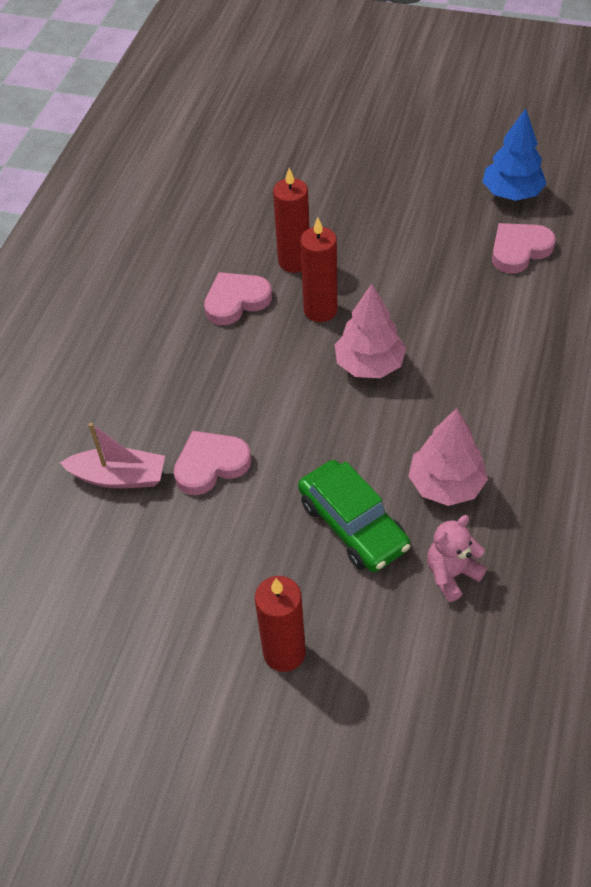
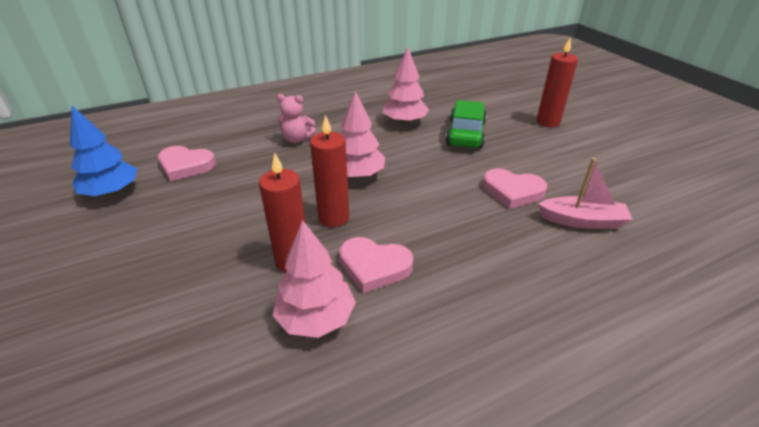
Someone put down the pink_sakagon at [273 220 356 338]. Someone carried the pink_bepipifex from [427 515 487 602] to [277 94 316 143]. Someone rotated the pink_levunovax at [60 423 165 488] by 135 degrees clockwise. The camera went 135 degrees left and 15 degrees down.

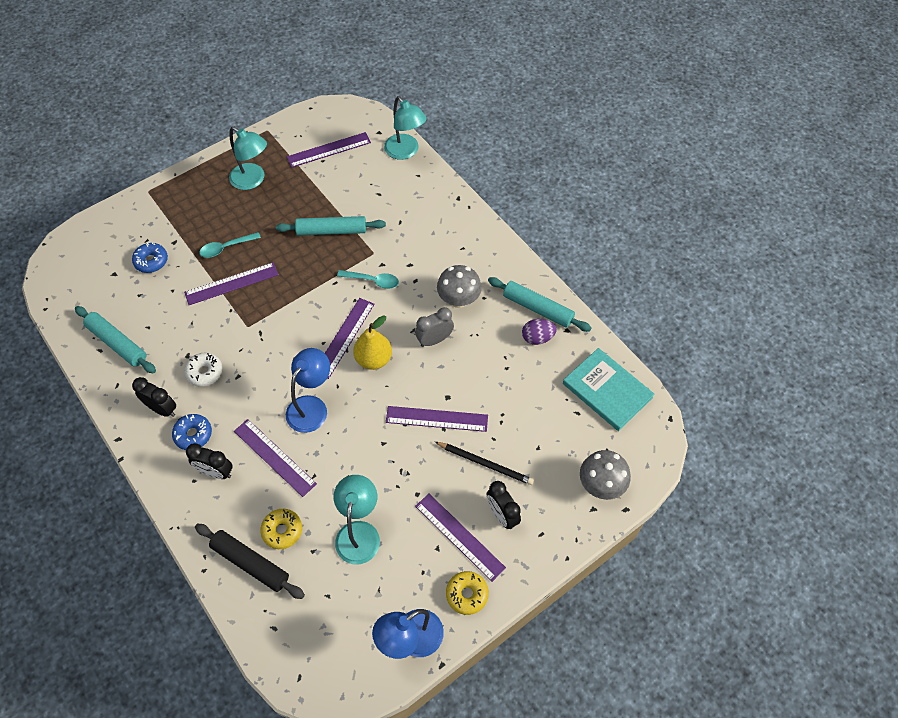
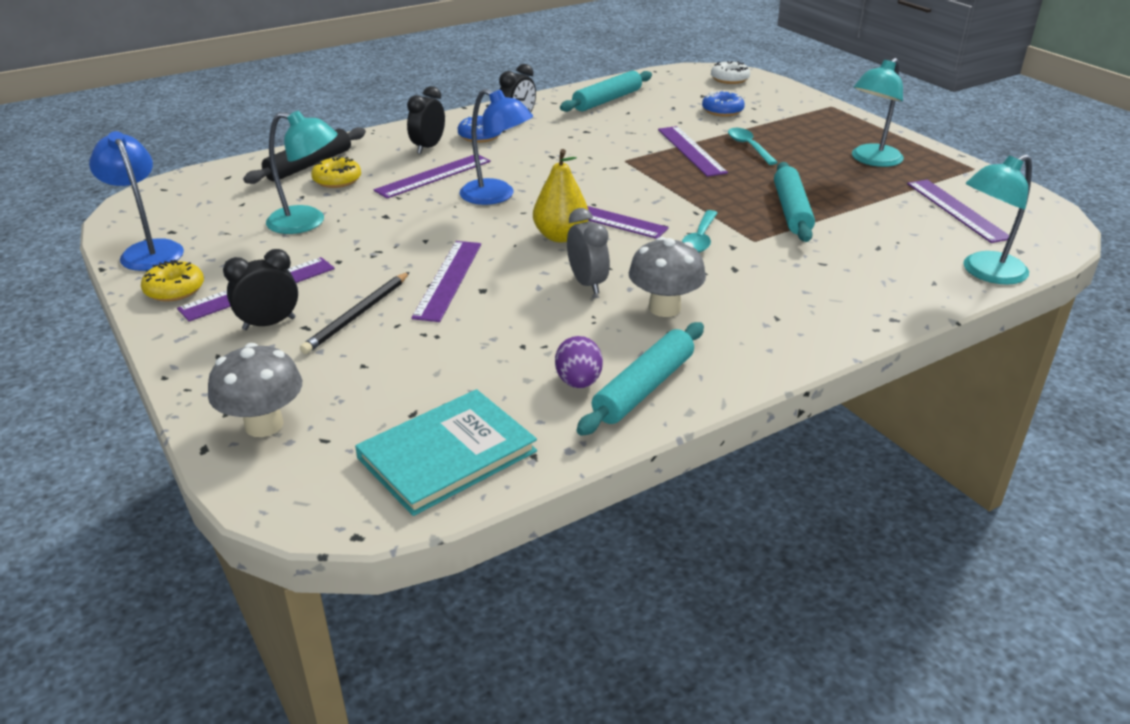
Someone carried the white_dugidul from [184 353 223 387] to [711 61 750 84]. The camera went 95 degrees right and 25 degrees down.

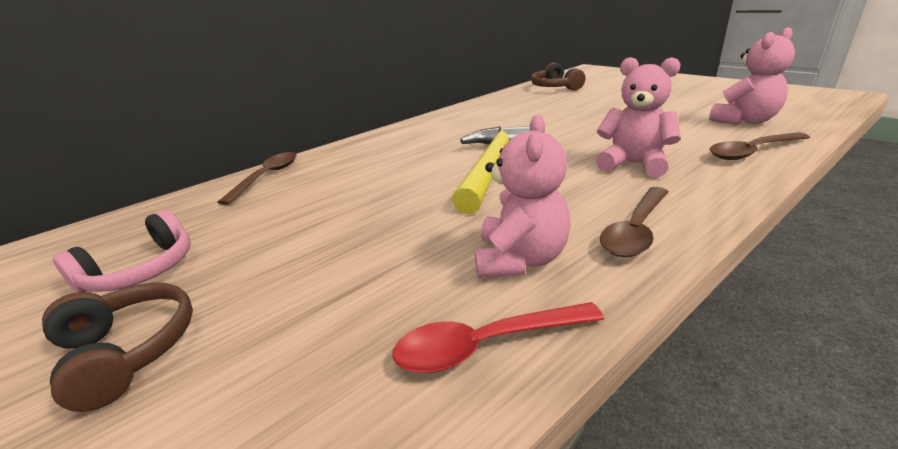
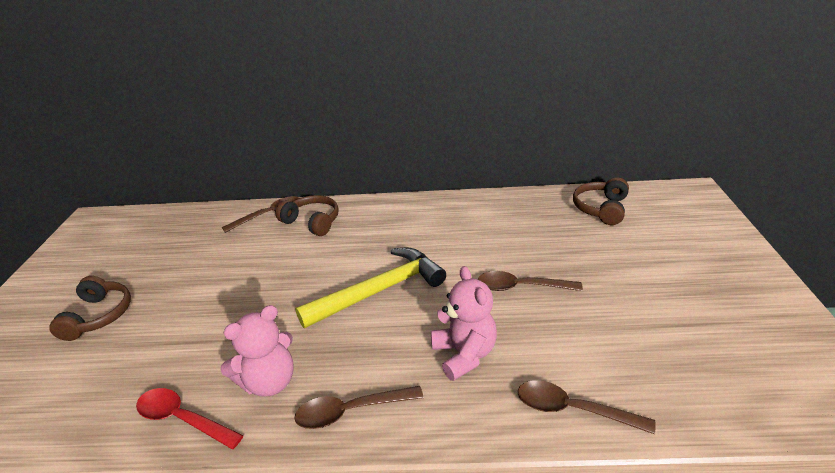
Someone put down the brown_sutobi at [275 195 338 236]. Someone put down the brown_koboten at [478 271 583 291]. Someone took away the pink_sutobi at [53 210 191 292]. Someone took away the pink_bepipifex at [709 27 795 125]. The camera went 40 degrees right and 5 degrees up.

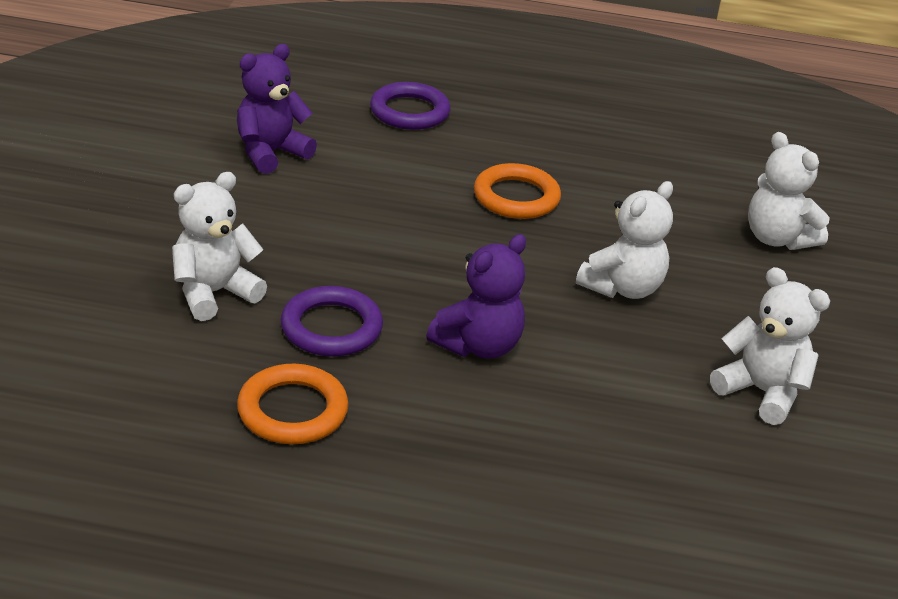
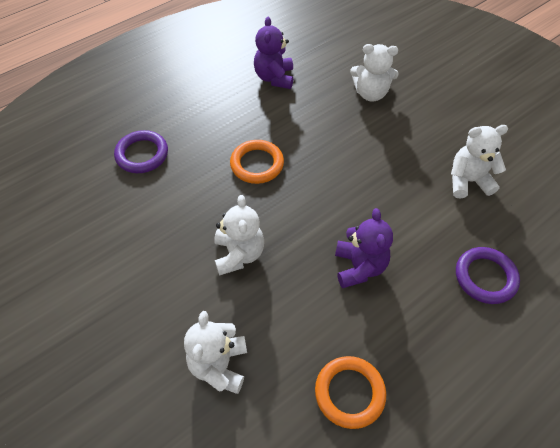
Someone carried the white_bepipifex from [576 181 673 299] to [214 195 264 276]. Someone carried the purple_bepipifex from [237 44 317 174] to [254 17 293 89]. Someone carried the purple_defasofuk from [281 286 383 357] to [456 247 520 304]. The camera went 45 degrees left and 20 degrees up.

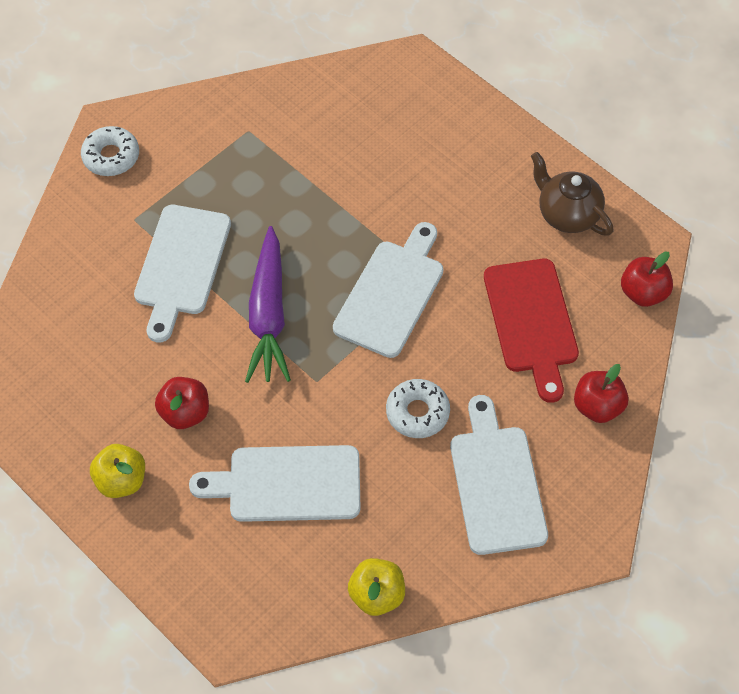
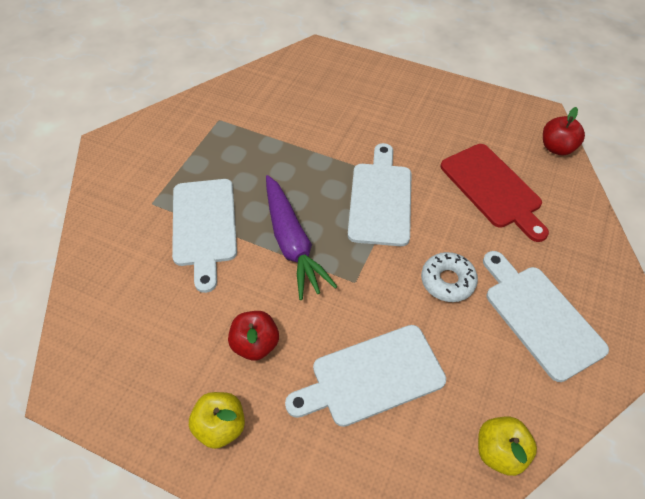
Someone took away the white_dugidul at [81 126 139 176]. Someone took away the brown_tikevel at [531 152 613 236]. Someone took away the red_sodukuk at [574 364 629 423]. The camera went 20 degrees left and 5 degrees down.

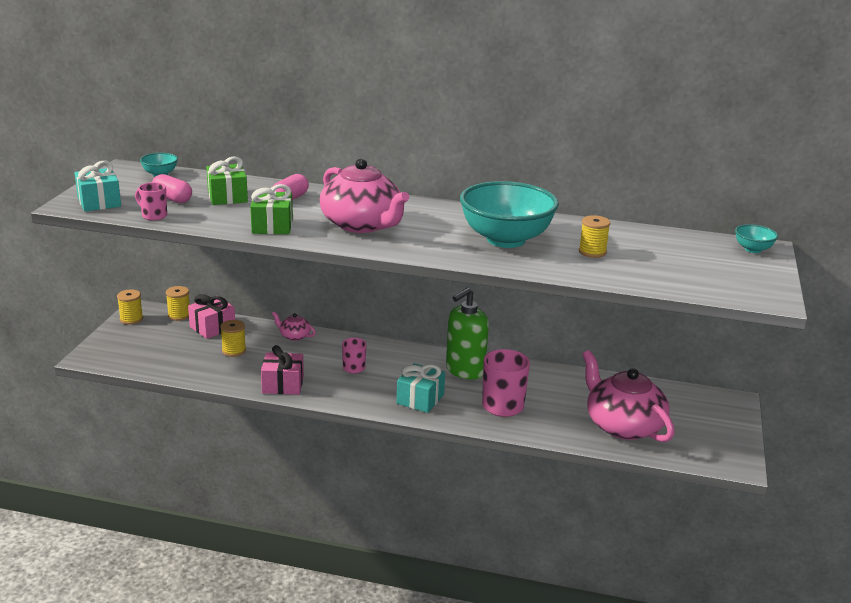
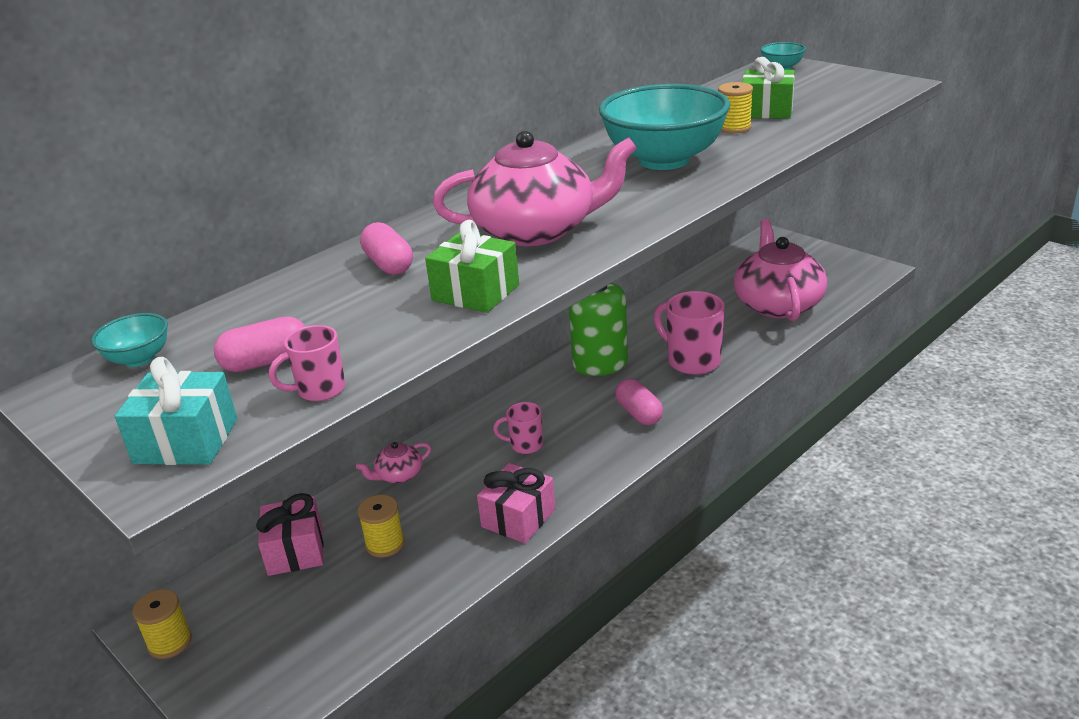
Someone swapped the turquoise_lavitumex at [397 363 445 413] for the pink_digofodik at [615 379 663 425]. Someone rotated the pink_tikevel at [582 350 675 442] by 90 degrees clockwise. Someone carried the green_lavitumex from [206 156 248 205] to [743 57 795 119]. Someone took away the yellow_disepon at [166 286 190 321]. The camera went 55 degrees left and 5 degrees up.

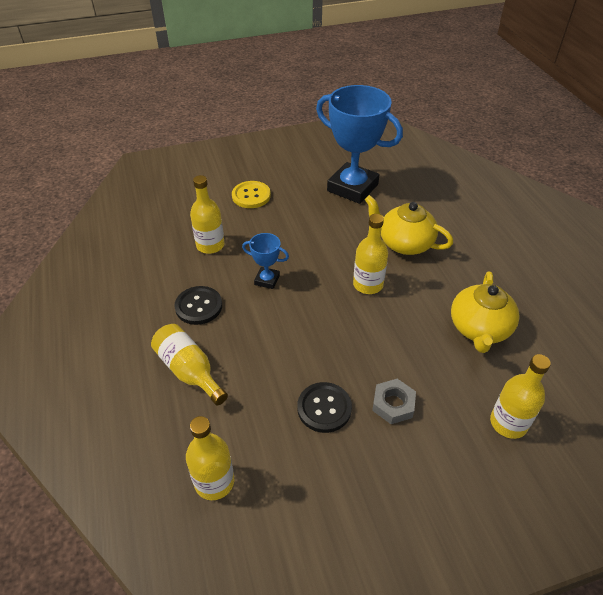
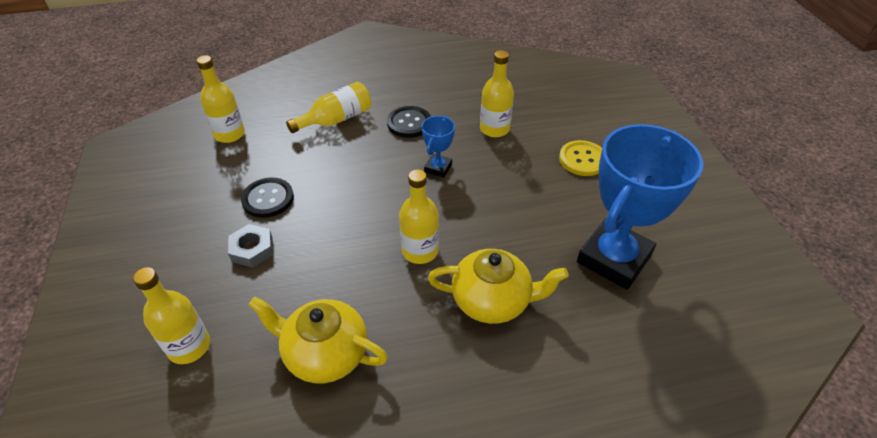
Someone rotated the yellow_tikevel at [365 195 453 255] by 60 degrees clockwise. The camera went 95 degrees right and 0 degrees up.

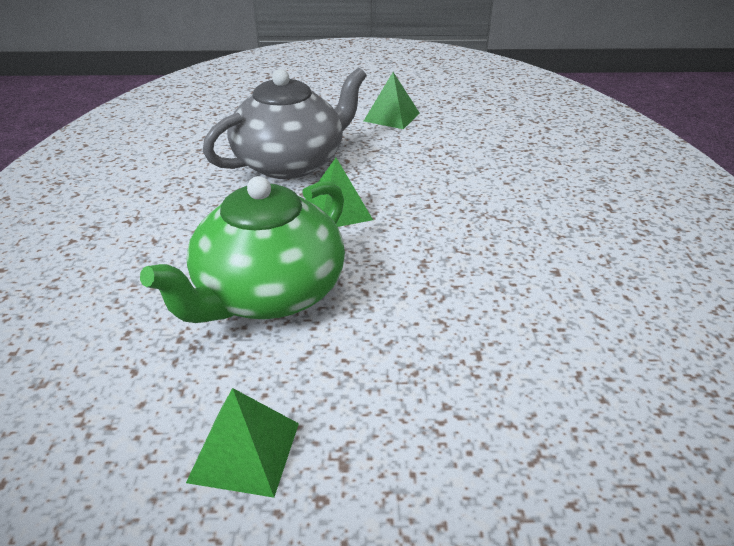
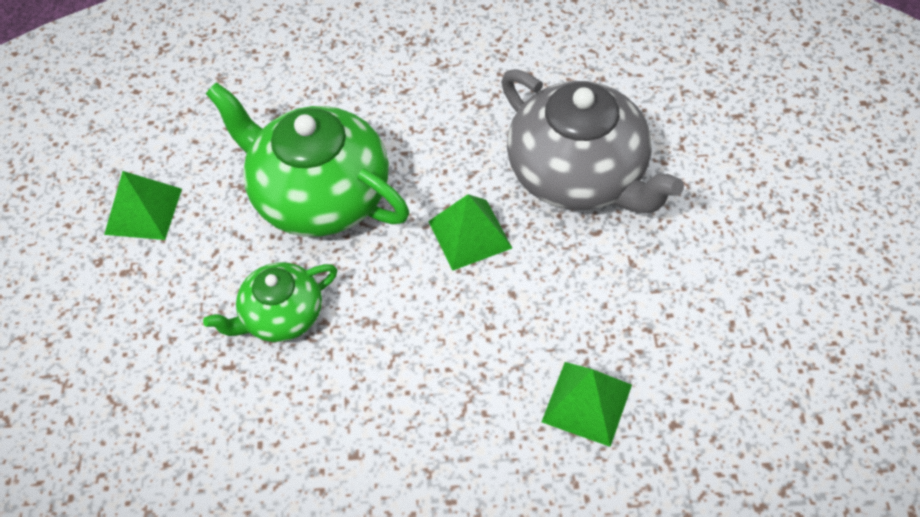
Someone put down the green_tikevel at [203 262 337 342]. Someone carried the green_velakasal from [364 72 420 129] to [542 362 632 447]. The camera went 90 degrees right and 20 degrees up.

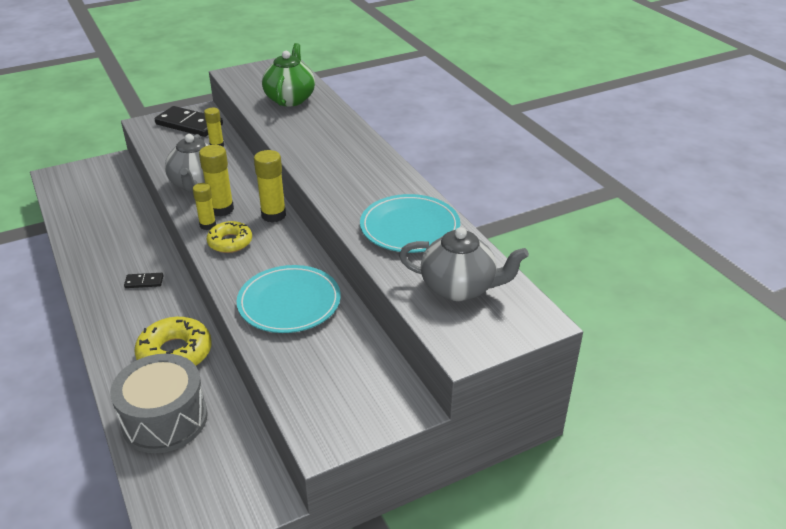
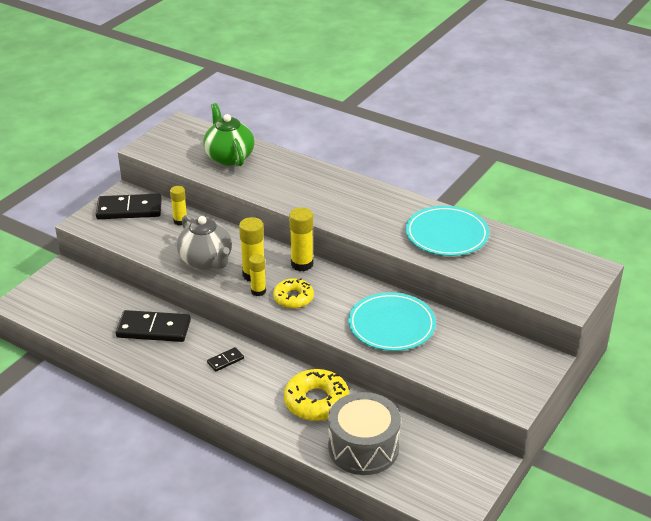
Someone put down the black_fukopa at [116 310 191 342]. Someone took away the grey_tikevel at [399 227 529 301]. The camera went 30 degrees left and 0 degrees up.

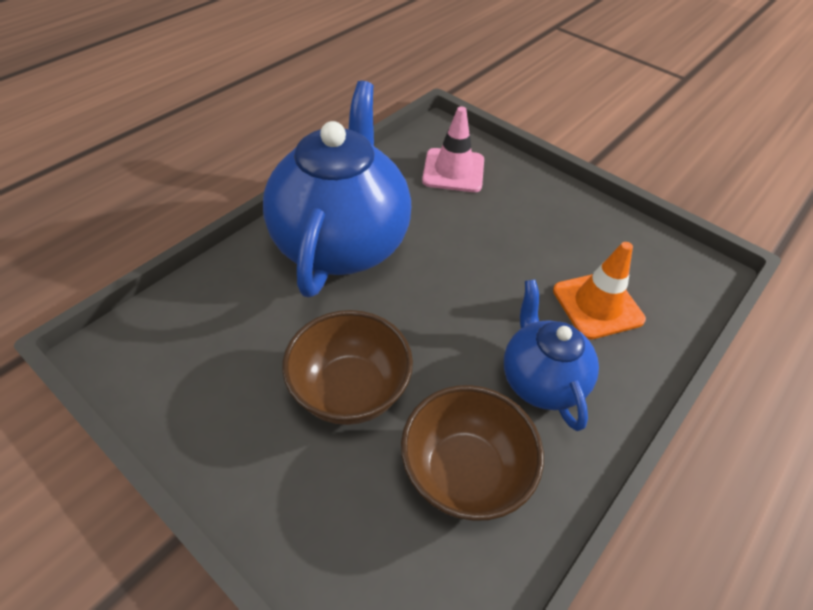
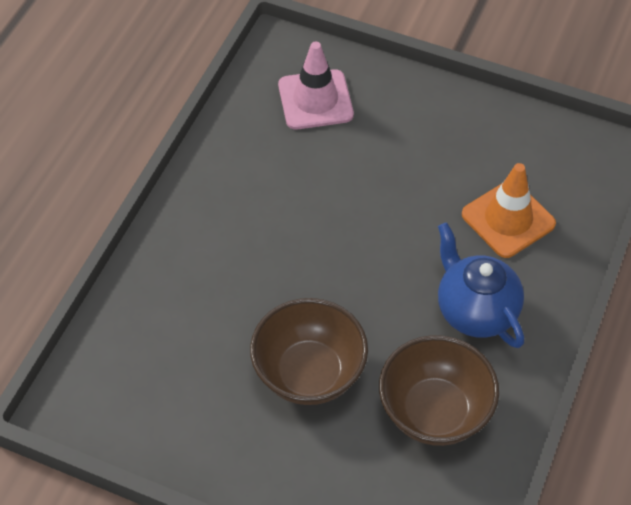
Someone took away the blue_tikevel at [263 81 411 297]. The camera went 15 degrees left and 5 degrees up.

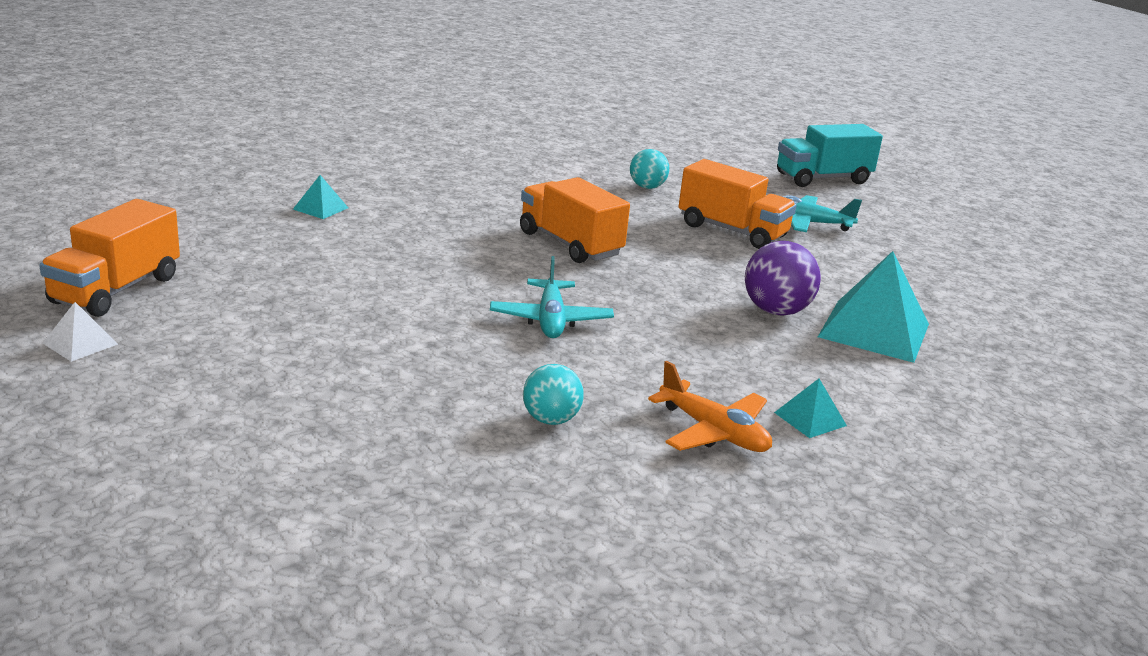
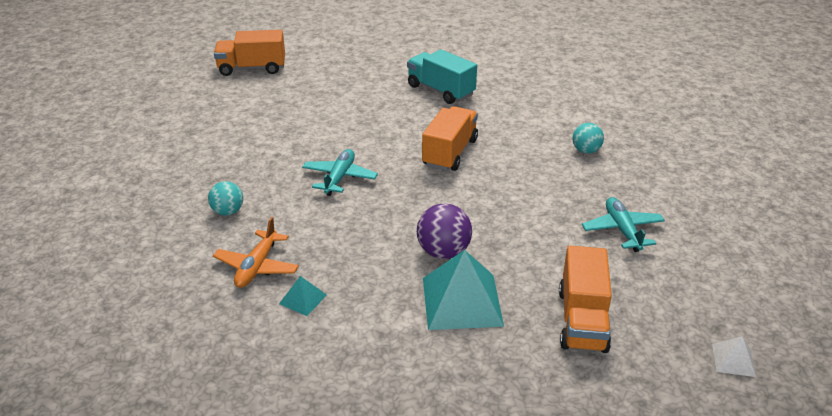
Someone rotated the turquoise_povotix at [490 256 614 338] by 135 degrees clockwise. Someone carried the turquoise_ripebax from [777 124 883 187] to [407 49 477 104]. Someone carried the orange_ripebax from [678 159 797 249] to [559 246 612 353]. Someone carried the white_velakasal from [43 302 118 362] to [712 336 756 377]. Someone took away the turquoise_velakasal at [293 175 348 219]. The camera went 65 degrees right and 10 degrees up.

